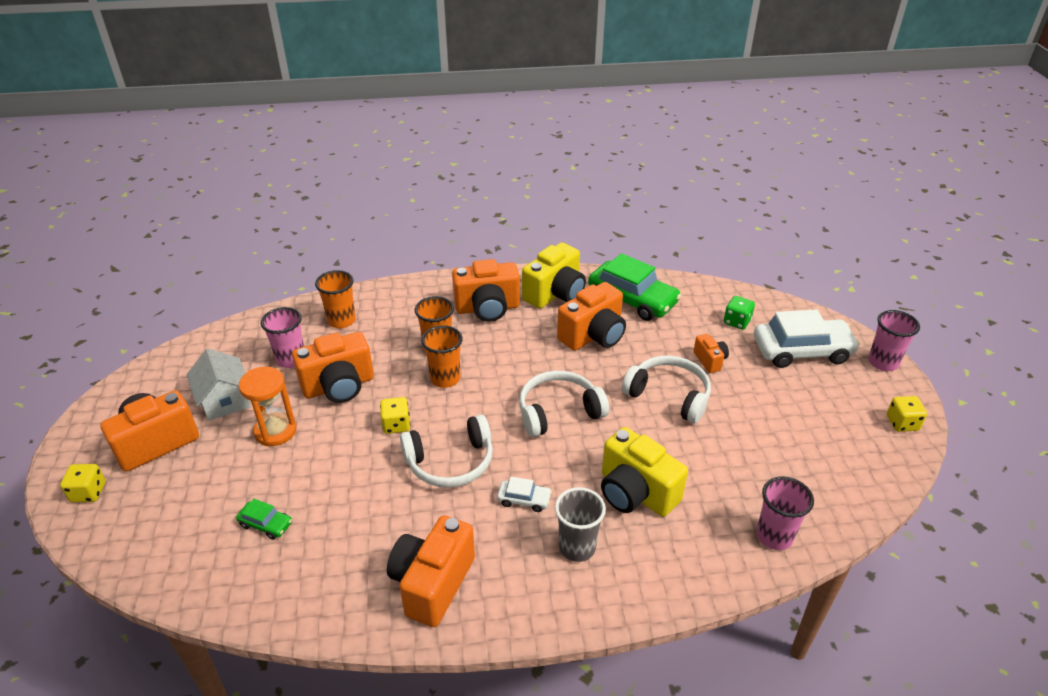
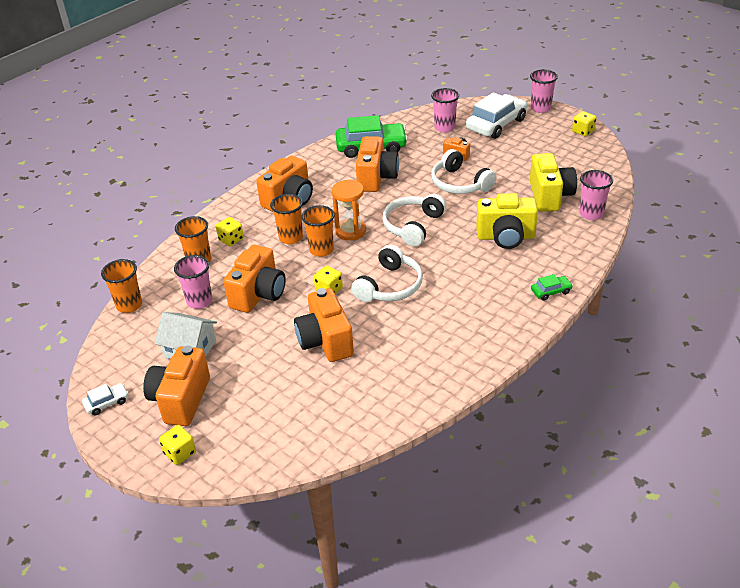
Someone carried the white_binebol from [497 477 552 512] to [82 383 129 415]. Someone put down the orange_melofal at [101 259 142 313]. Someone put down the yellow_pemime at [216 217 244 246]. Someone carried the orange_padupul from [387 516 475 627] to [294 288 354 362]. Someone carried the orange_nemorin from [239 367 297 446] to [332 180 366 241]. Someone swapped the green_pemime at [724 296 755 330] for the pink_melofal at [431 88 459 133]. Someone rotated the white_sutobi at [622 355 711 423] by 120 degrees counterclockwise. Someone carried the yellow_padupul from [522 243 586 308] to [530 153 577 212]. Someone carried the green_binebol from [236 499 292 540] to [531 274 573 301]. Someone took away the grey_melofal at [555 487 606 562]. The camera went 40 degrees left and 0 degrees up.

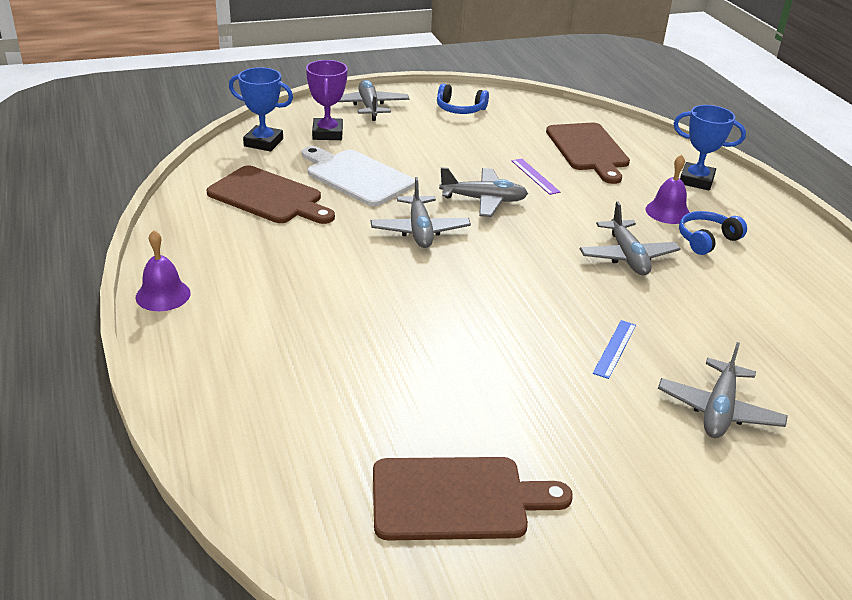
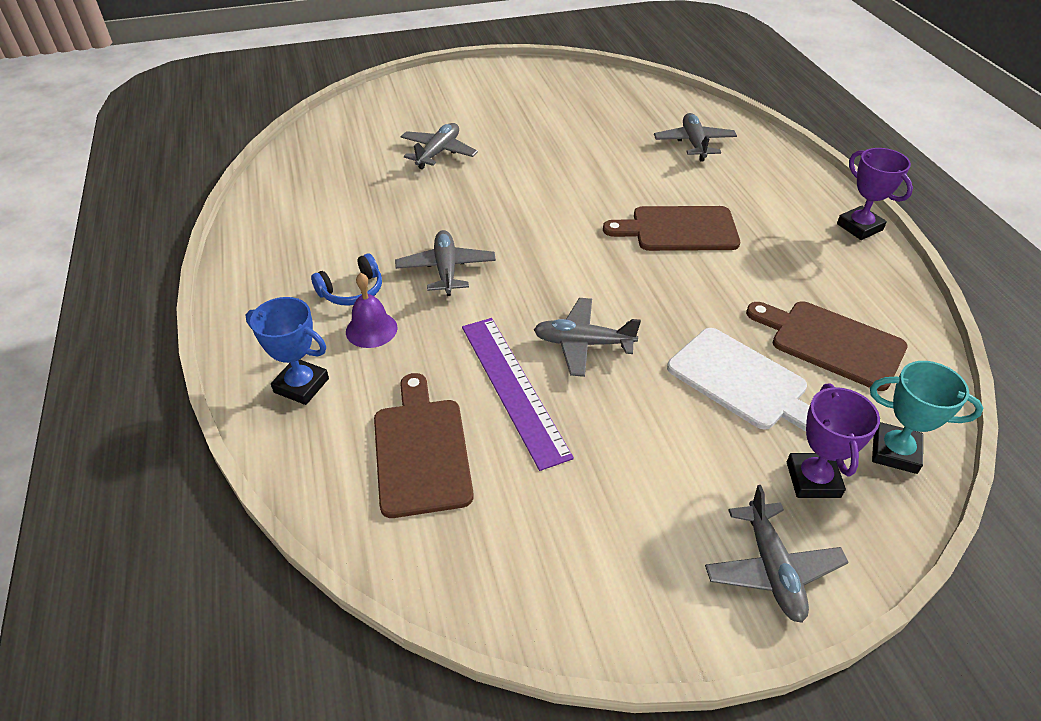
Someone scaled the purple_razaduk at [512 158 560 195] by 2.14. Someone carried the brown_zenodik from [373 457 573 541] to [603 206 740 251]. Someone carried the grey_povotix from [370 177 471 248] to [654 113 737 162]. Someone swapped the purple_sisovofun at [135 230 191 311] for the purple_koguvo at [837 148 913 240]. Someone repainted the blue_koguvo at [229 67 293 151], which became the turquoise_koguvo at [870 361 983 474]. Someone took away the blue_sutobi at [437 84 489 114]. Someone took away the blue_razaduk at [593 320 636 379]. The camera went 175 degrees left and 10 degrees up.

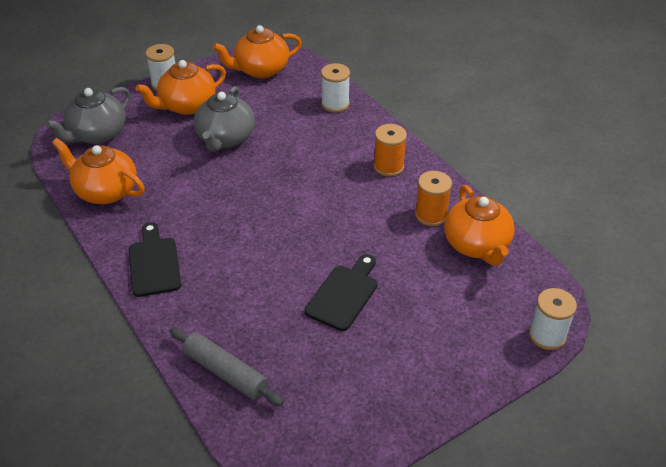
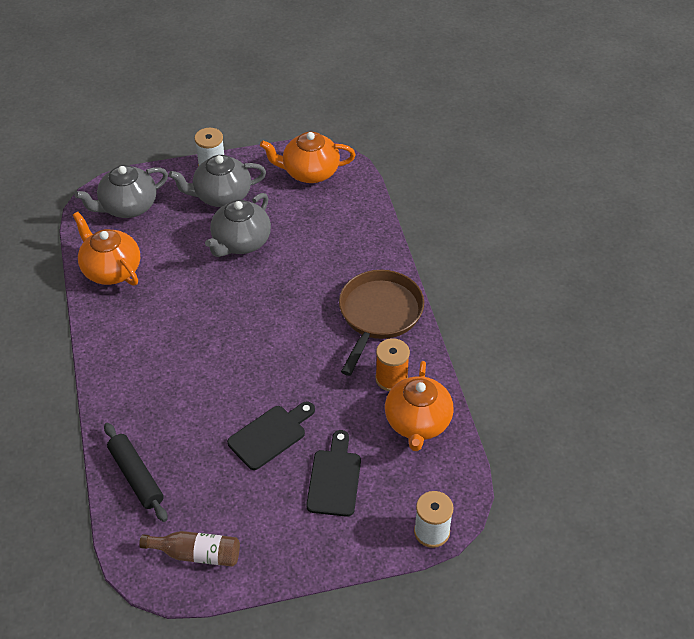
Someone repainted the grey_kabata at [170 327 284 406], which became the black_kabata at [104 423 168 522]. Someone put down the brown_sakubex at [139 531 240 567]. Someone repainted the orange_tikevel at [135 60 226 115], which became the grey_tikevel at [169 155 266 207]. Someone carried the black_zenodik from [129 222 181 297] to [306 430 361 517]. Someone swapped the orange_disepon at [374 124 407 177] for the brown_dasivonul at [339 270 424 376]. Someone took away the white_disepon at [321 63 350 113]. The camera went 20 degrees right and 5 degrees up.

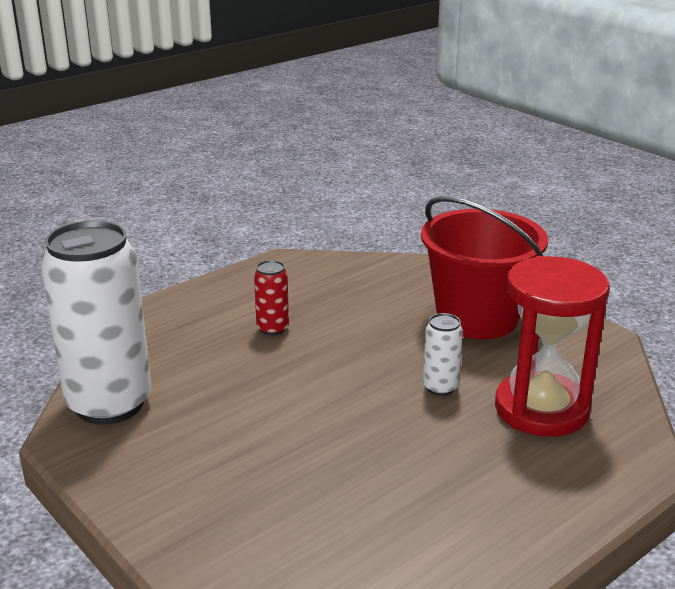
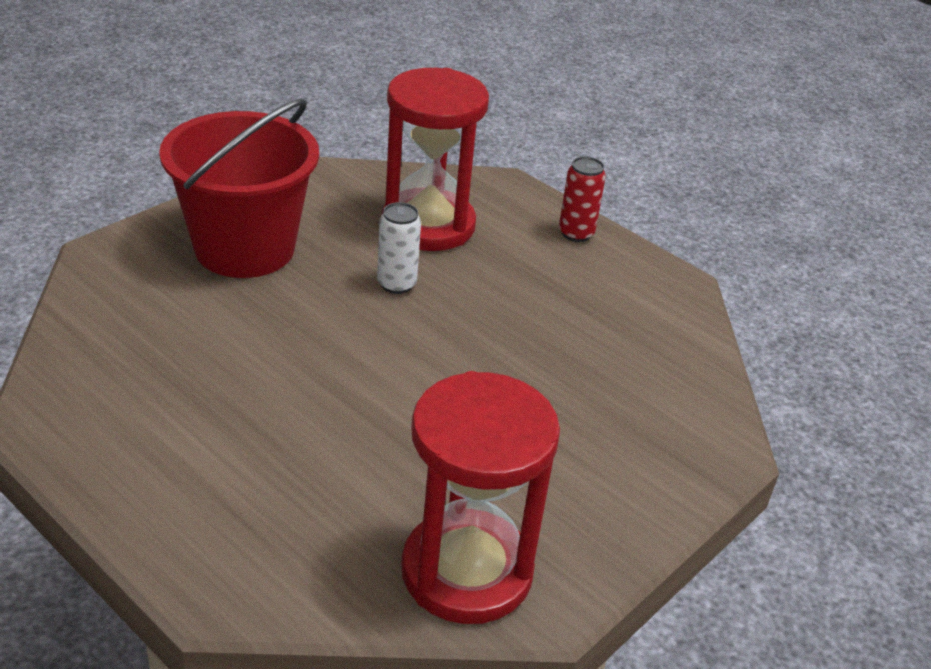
Someone swapped the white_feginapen at [41 220 151 425] for the red_nemorin at [401 371 560 624]. Someone carried the red_feginapen from [254 260 289 336] to [559 156 606 242]. The camera went 100 degrees left and 10 degrees up.

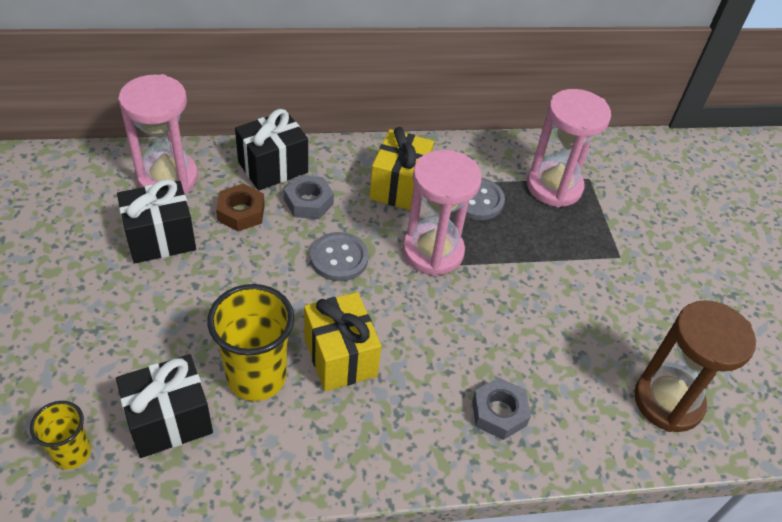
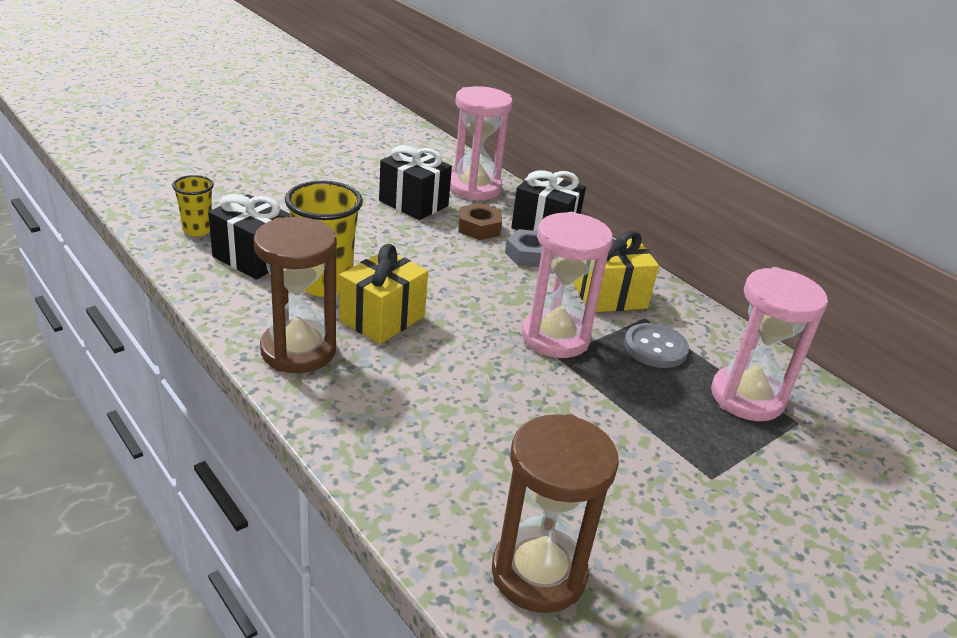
Someone put down the brown_nemorin at [254 217 337 373]. Someone took away the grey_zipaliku at [310 232 369 281]. Someone took away the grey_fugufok at [472 377 531 440]. The camera went 60 degrees right and 15 degrees down.

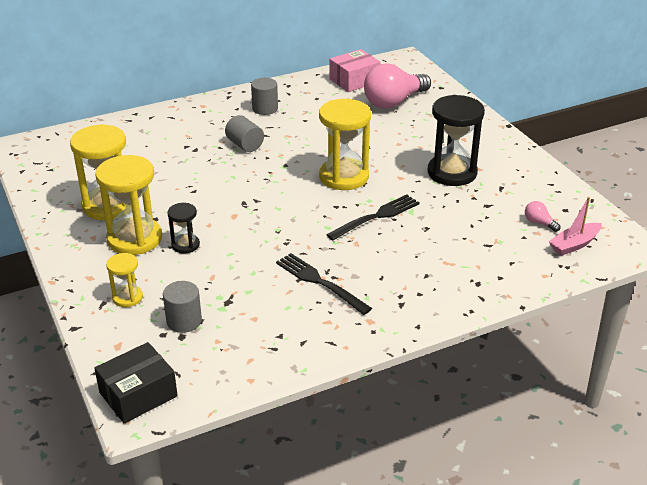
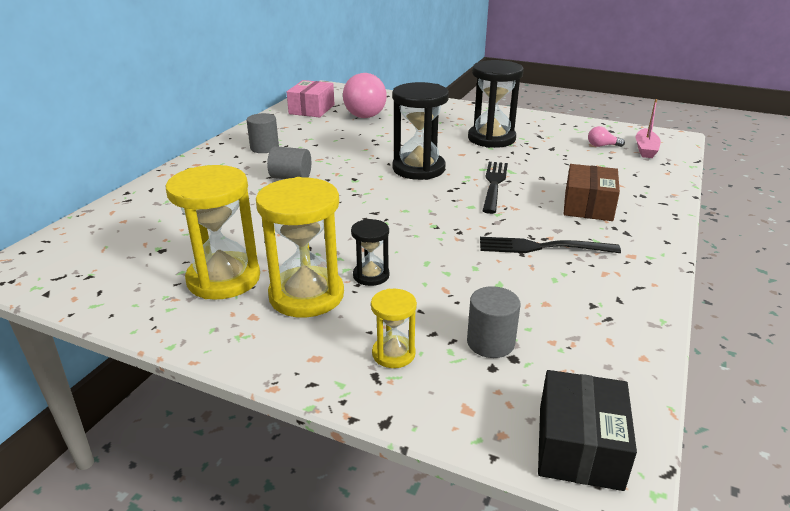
Someone repainted the yellow_nemorin at [319 99 371 190], which became the black_nemorin at [392 82 449 180]. Someone put down the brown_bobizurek at [564 164 620 221]. The camera went 40 degrees left and 5 degrees down.

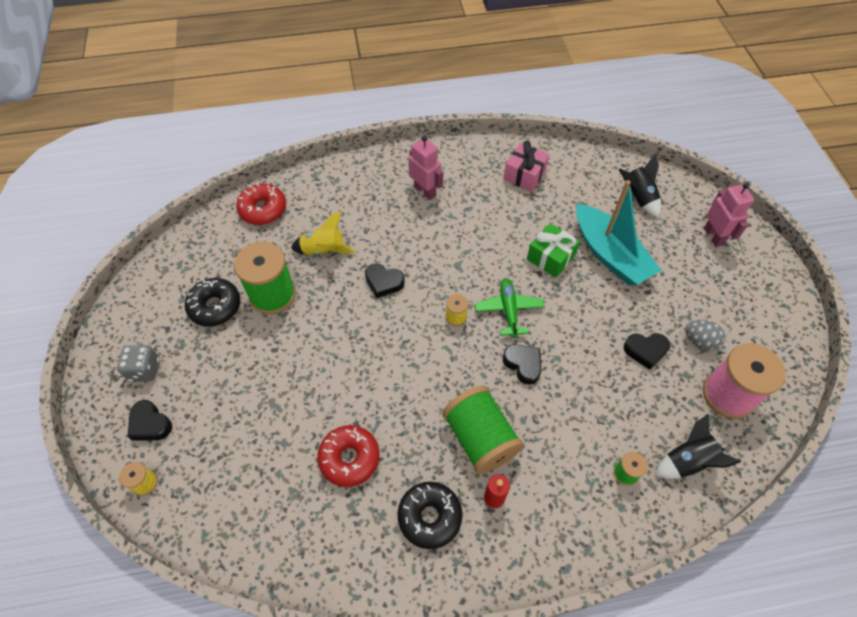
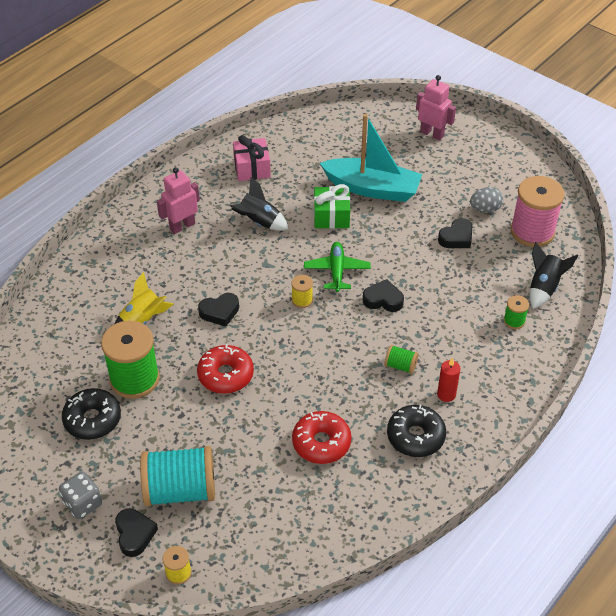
Someone rotated the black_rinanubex at [127 400 172 441] by 105 degrees counterclockwise. Someone put down the turquoise_disepon at [140 446 215 507]. Someone rotated the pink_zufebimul at [408 135 443 200] by 45 degrees counterclockwise. Someone carried the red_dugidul from [236 183 286 225] to [197 344 254 394]. Someone carried the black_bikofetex from [618 154 661 217] to [230 177 289 231]. Someone rotated the green_povotix at [475 278 545 338] by 45 degrees clockwise. Someone scaled the green_disepon at [442 386 524 474] by 0.46. The camera went 40 degrees left and 10 degrees down.

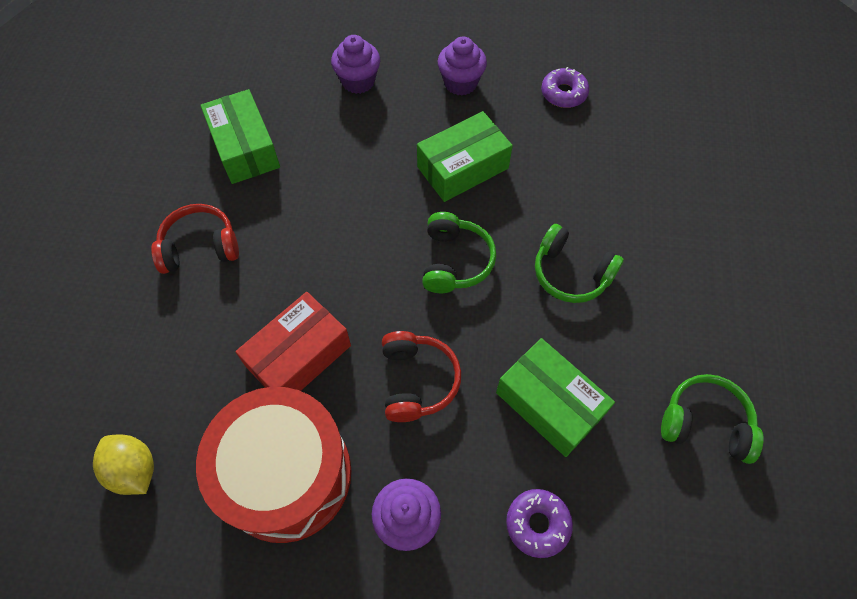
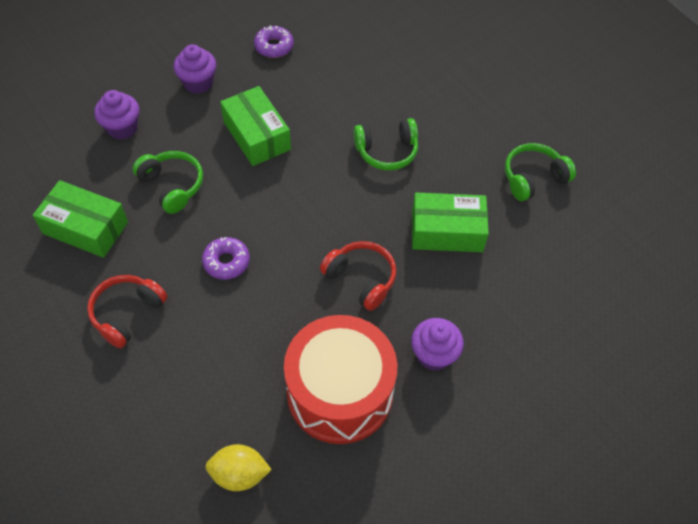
Someone carried the green_sutobi from [422 212 496 293] to [133 151 203 214]. Someone carried the purple_dugidul from [506 489 573 558] to [202 237 250 280]. Someone rotated the green_bobizurek at [417 111 513 202] by 45 degrees counterclockwise. Someone took away the red_bobizurek at [235 292 351 391]. The camera went 45 degrees left and 5 degrees down.

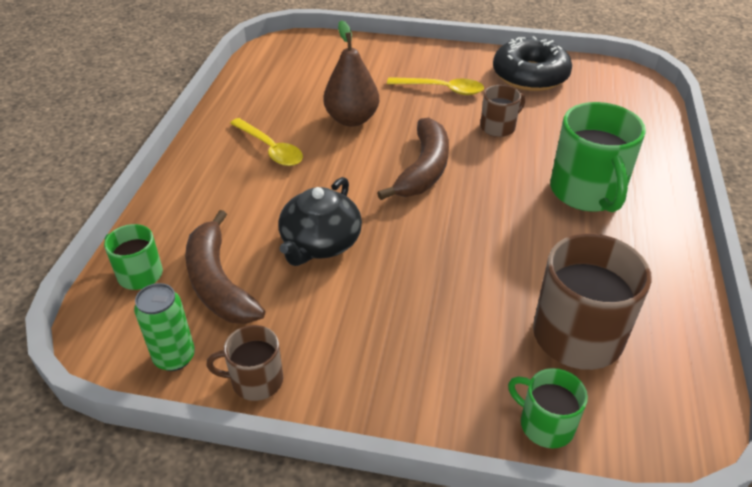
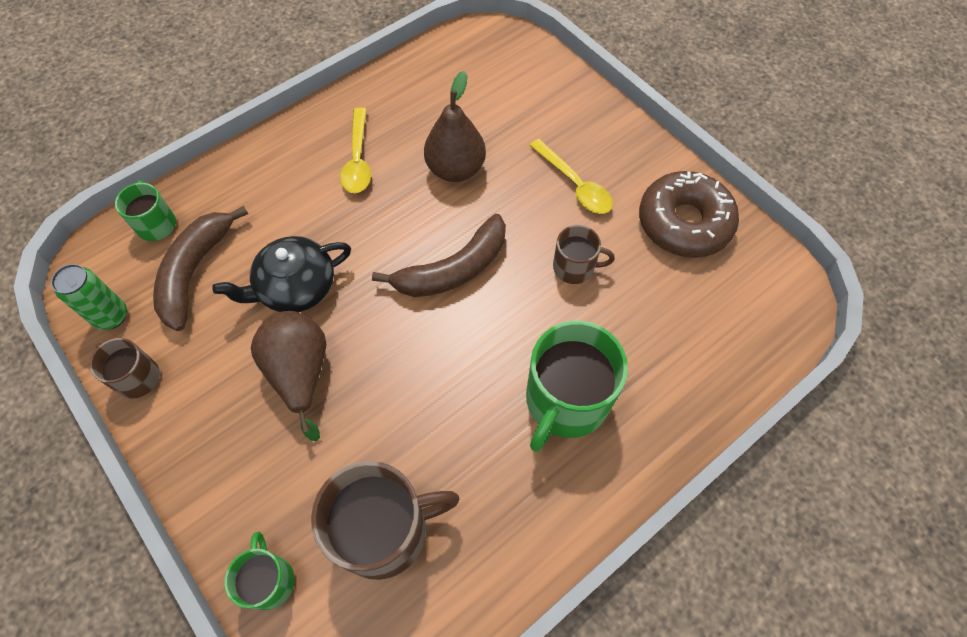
Someone put down the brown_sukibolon at [251 311 326 441]. Someone repainted the black_dugidul at [493 36 572 91], which became the brown_dugidul at [639 171 739 258]. The camera went 40 degrees right and 20 degrees up.

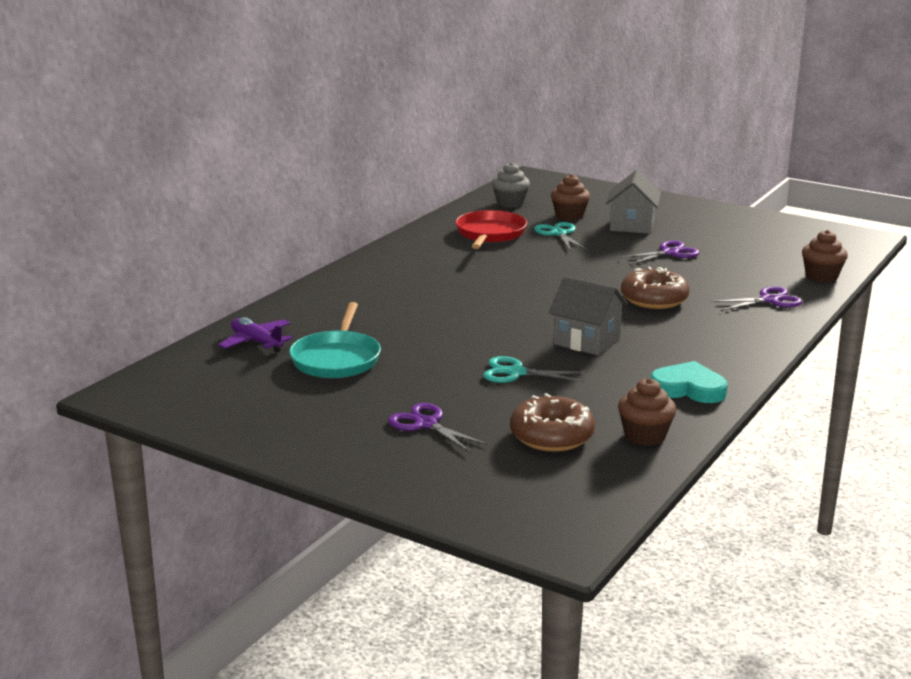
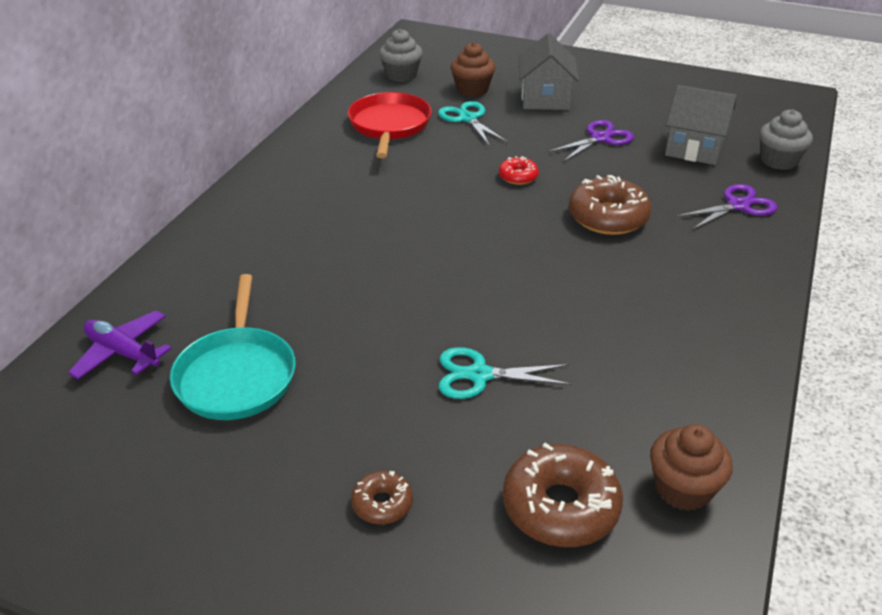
Someone swapped the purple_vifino at [388 403 488 452] for the brown_dugidul at [351 471 413 524]. Someone put down the red_dugidul at [499 156 539 185]. Someone carried the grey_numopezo from [549 276 628 355] to [665 85 737 165]. Someone repainted the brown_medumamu at [802 230 848 282], which became the grey_medumamu at [759 109 813 170]. Someone took away the turquoise_rinanubex at [650 361 728 403]. The camera went 10 degrees left and 15 degrees up.

